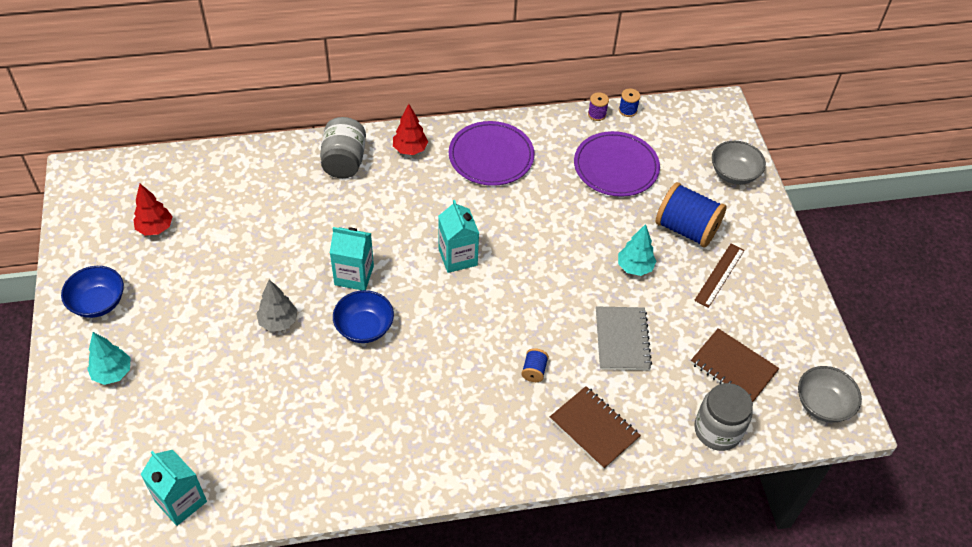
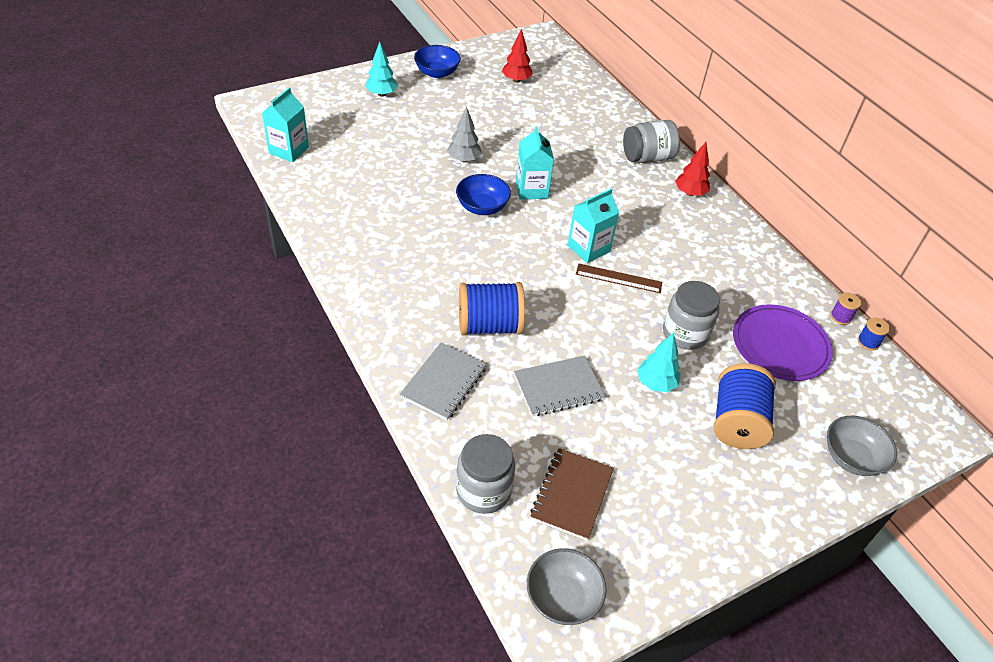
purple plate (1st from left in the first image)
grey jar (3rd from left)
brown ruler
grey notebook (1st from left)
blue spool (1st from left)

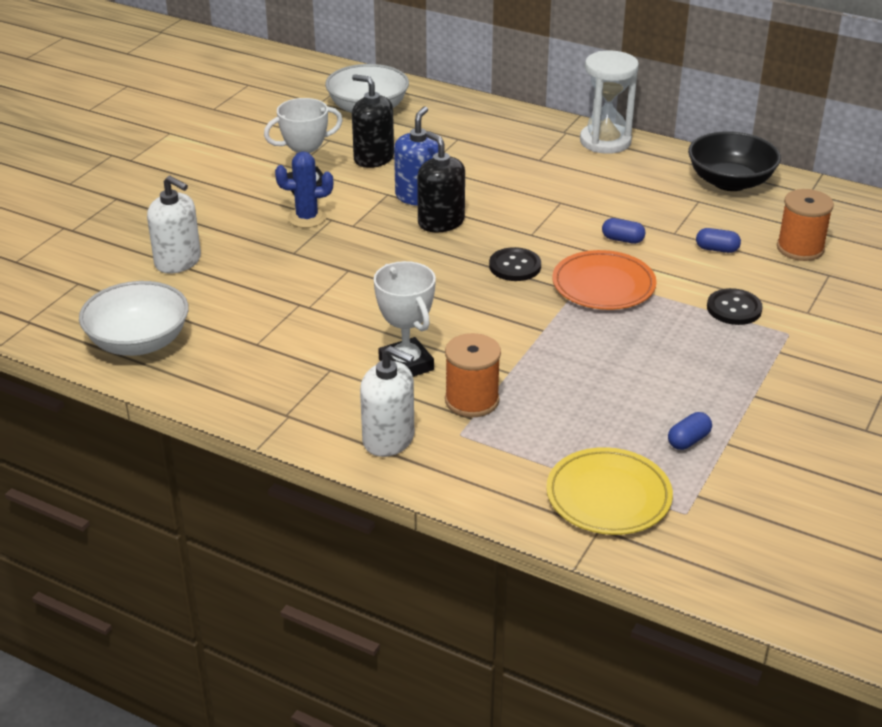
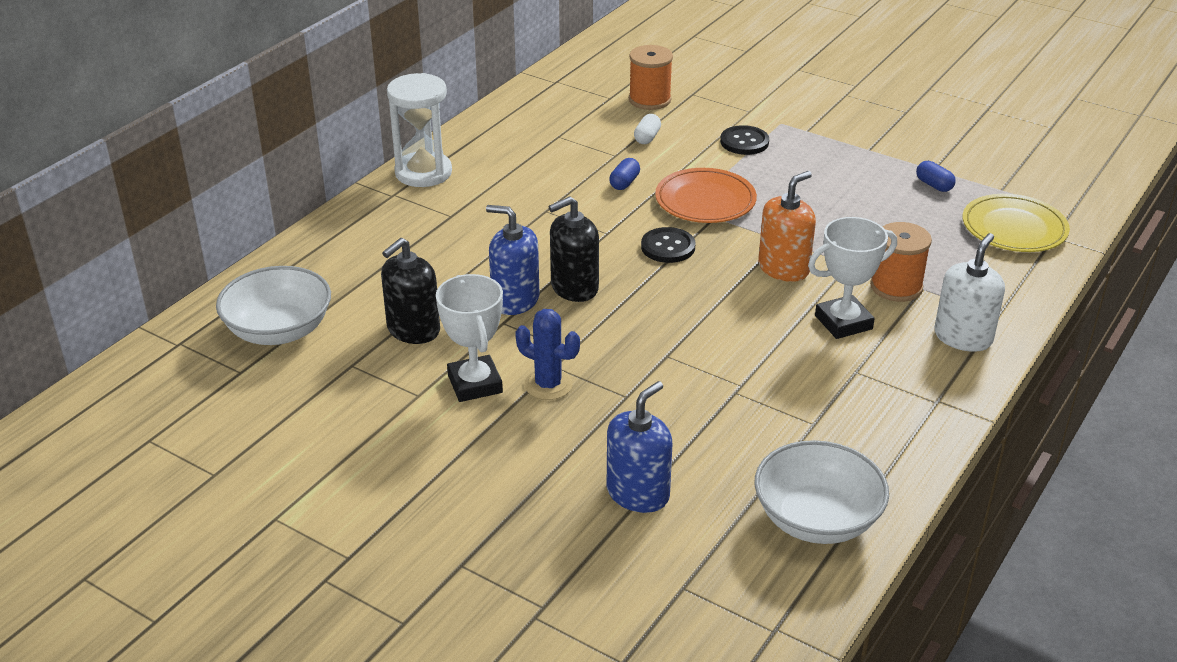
black bowl
orange soap dispenser
blue soap dispenser (2nd from left)
white capsule
blue cactus

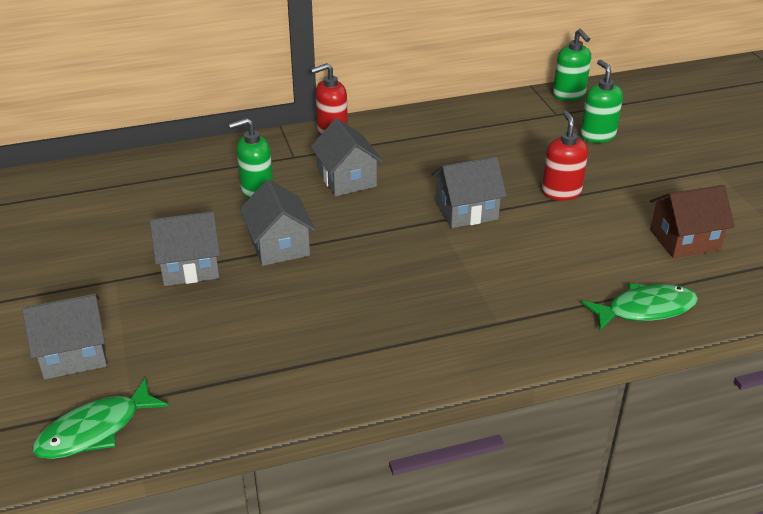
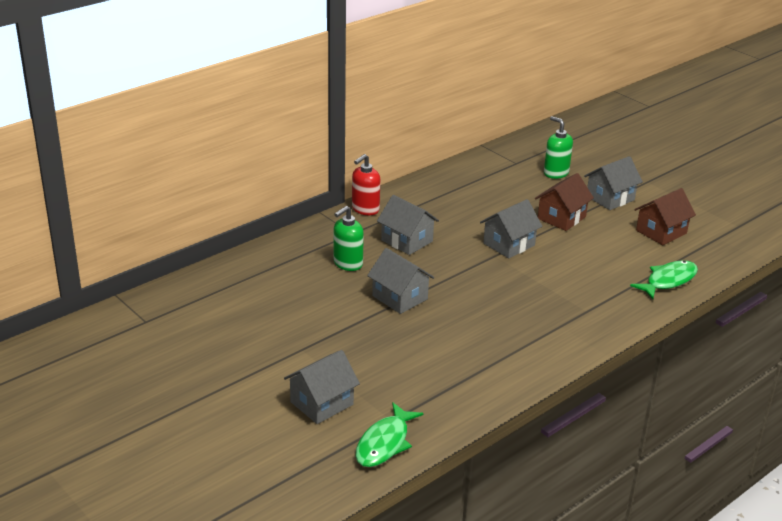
green soap dispenser (2nd from left in the first image)
grey house (5th from left)
brown house (1st from left)

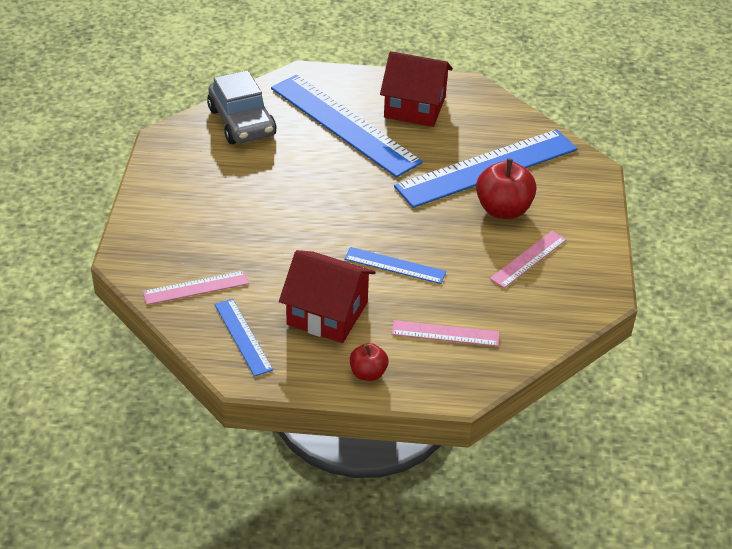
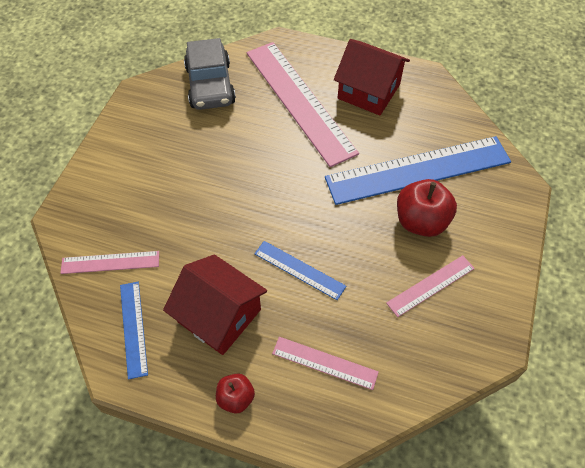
pink ruler (2nd from left)

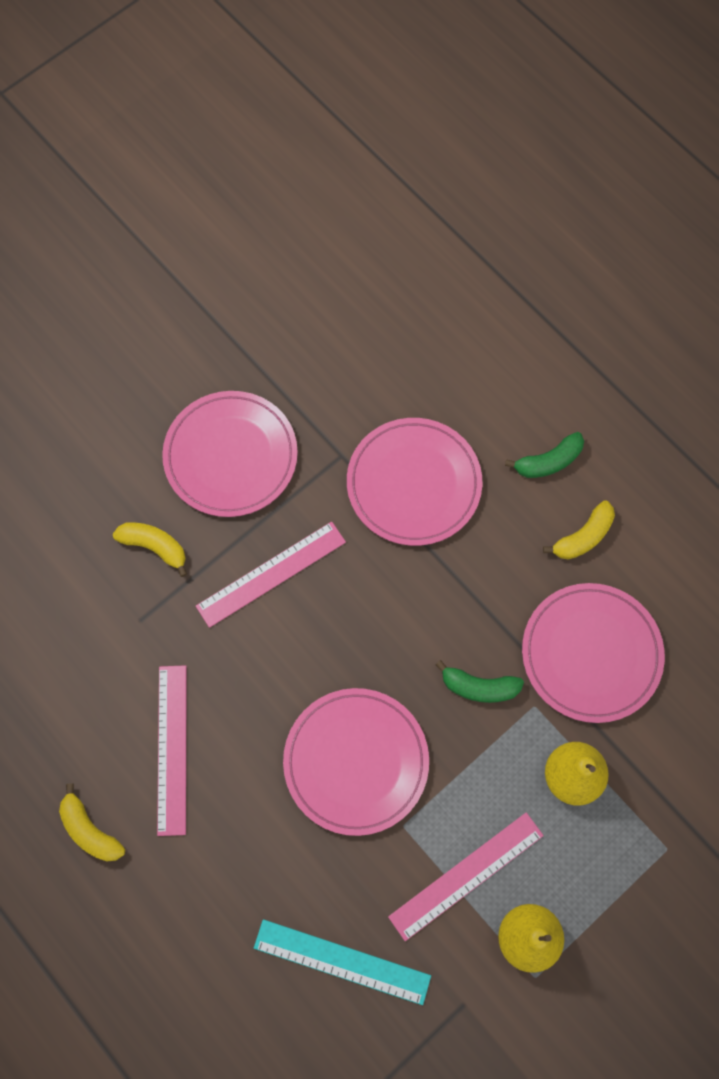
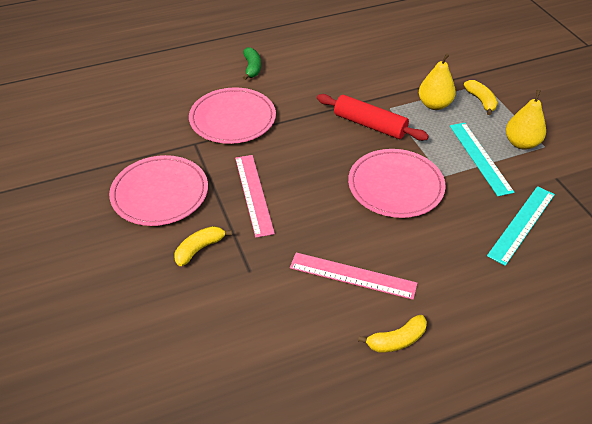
pink plate (4th from left in the first image)
yellow banana (3rd from left)
red rolling pin
turquoise ruler (1st from left)

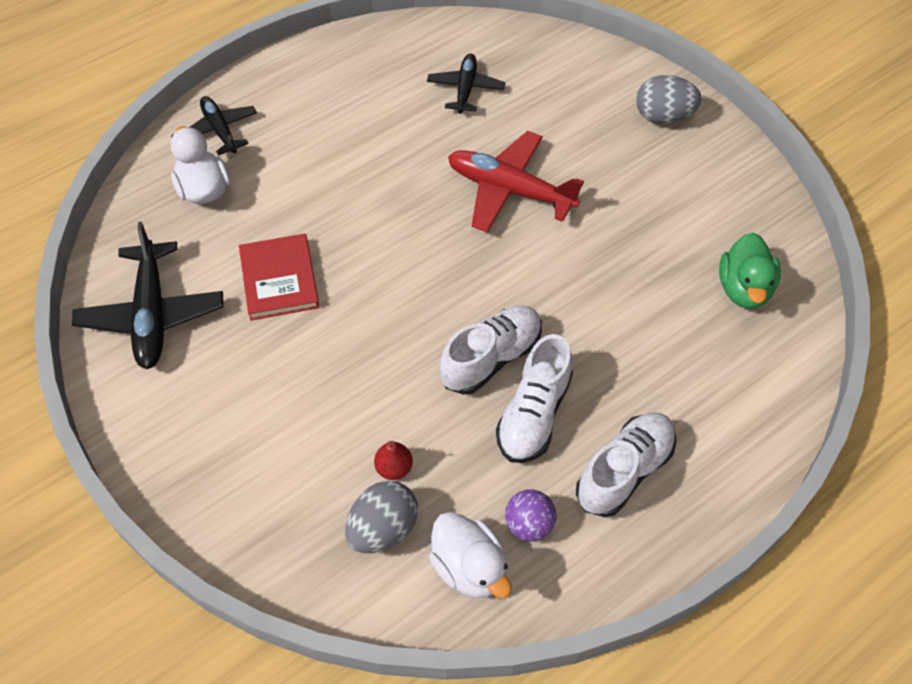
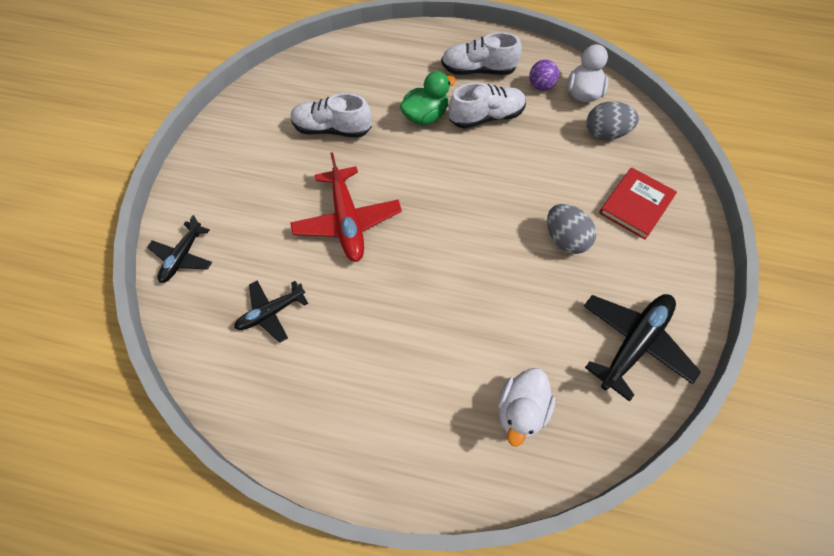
red pear
black plane (1st from left)
red book
white shoe (1st from left)
grey egg (1st from left)
green duck

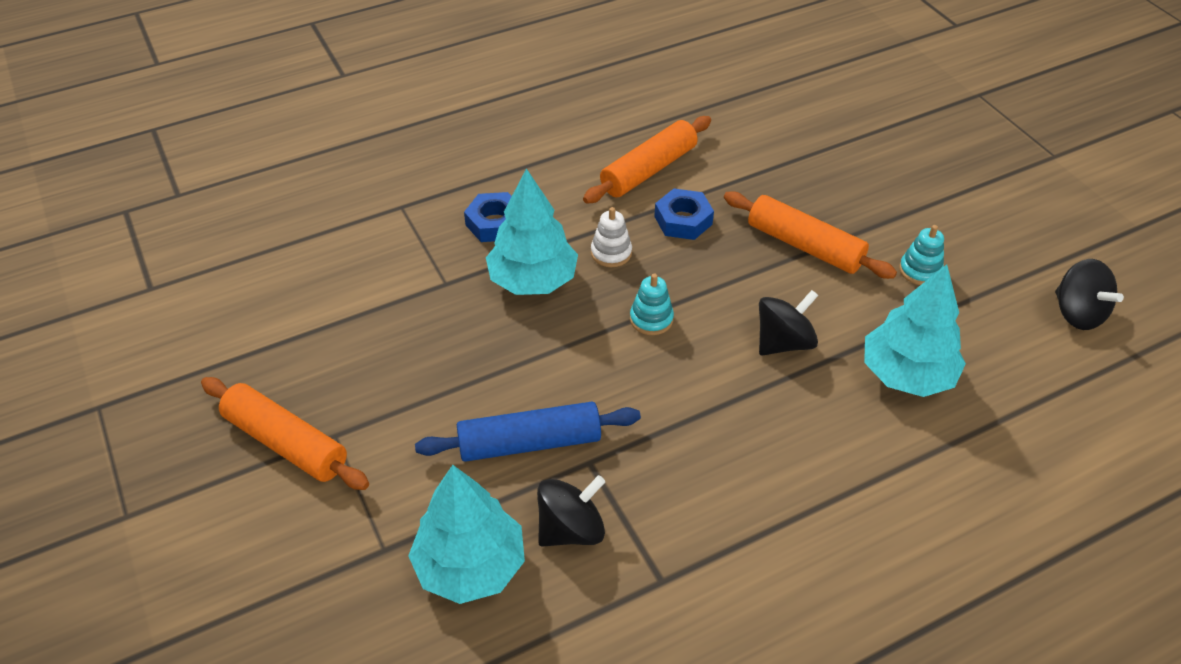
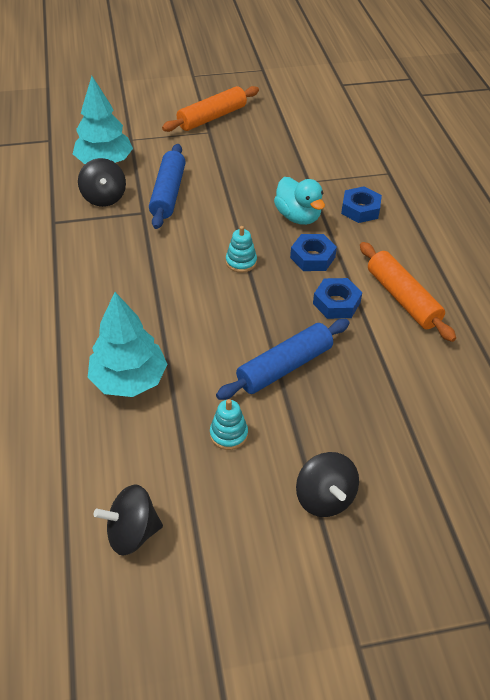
black spinning top (3rd from left)
turquoise duck
blue nut (1st from left)
blue rolling pin (2nd from left)

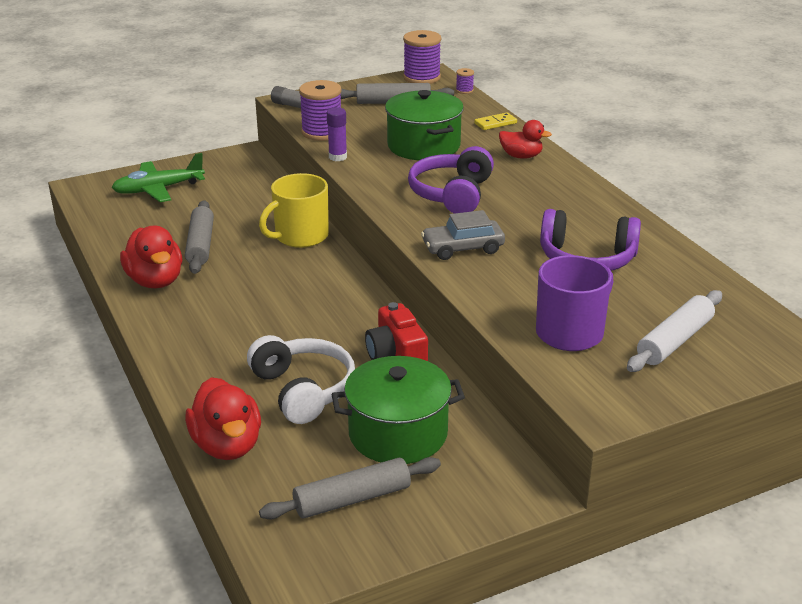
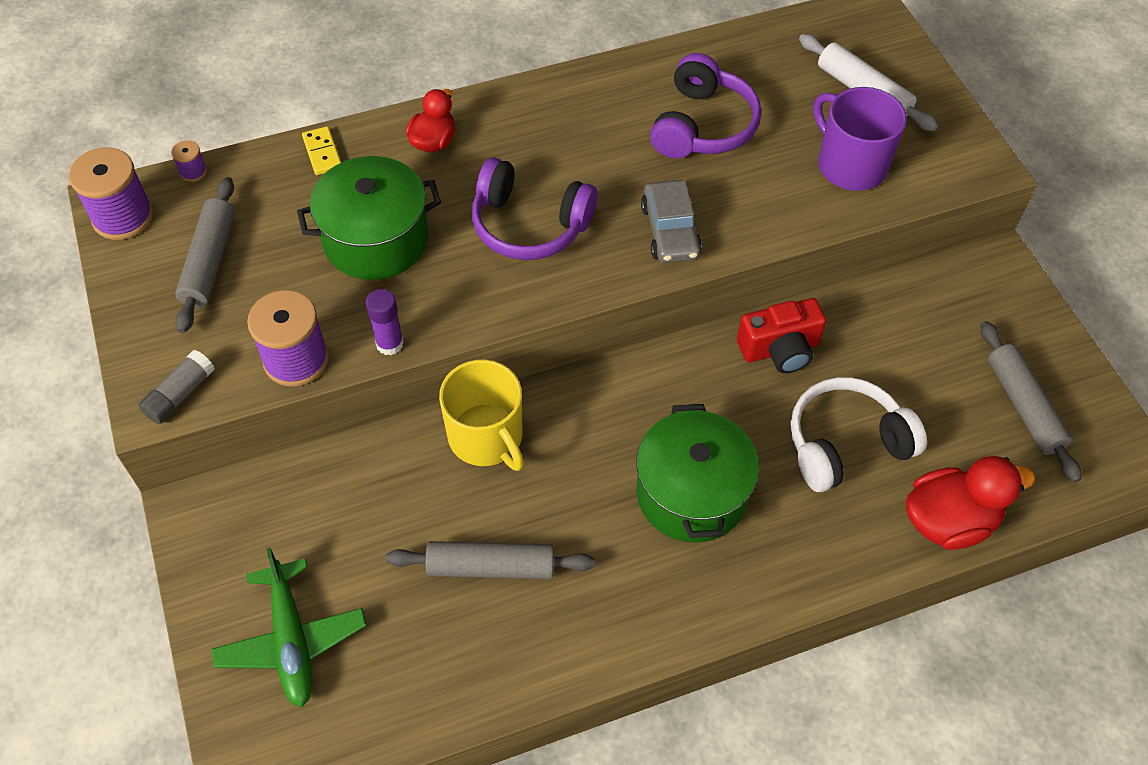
red duck (1st from left in the first image)
green pot (2nd from left)

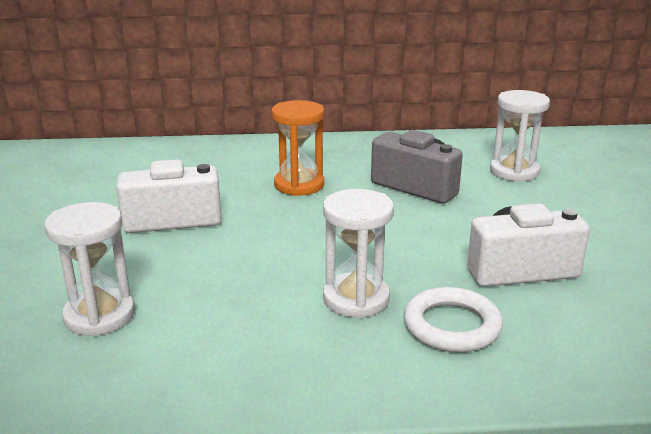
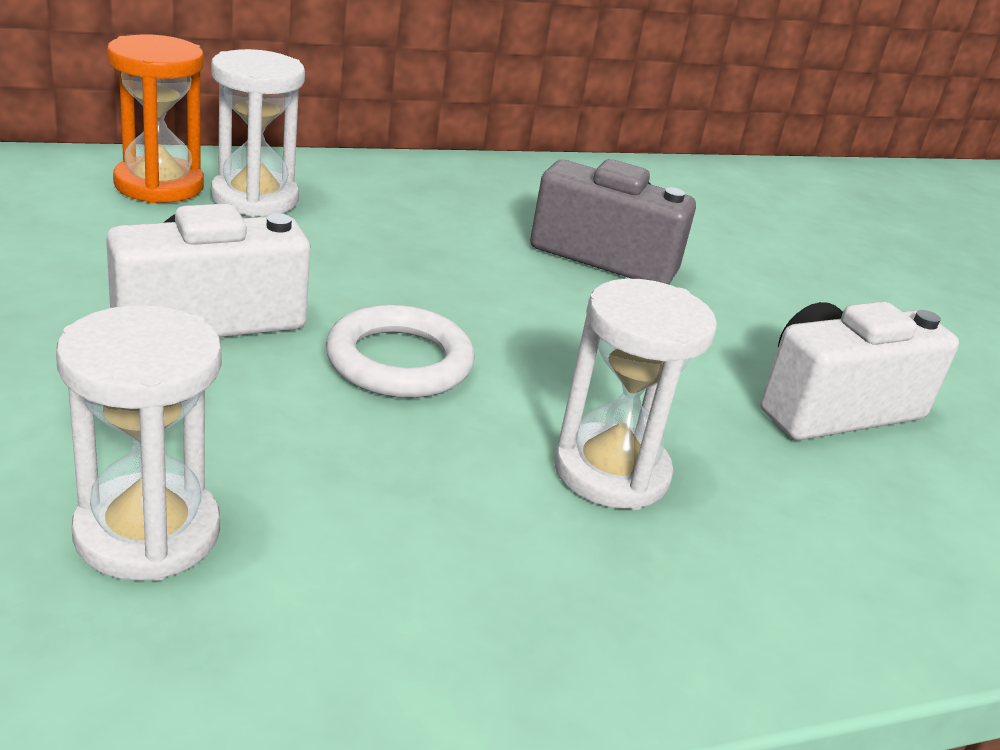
orange hourglass
white ring
white hourglass (2nd from left)

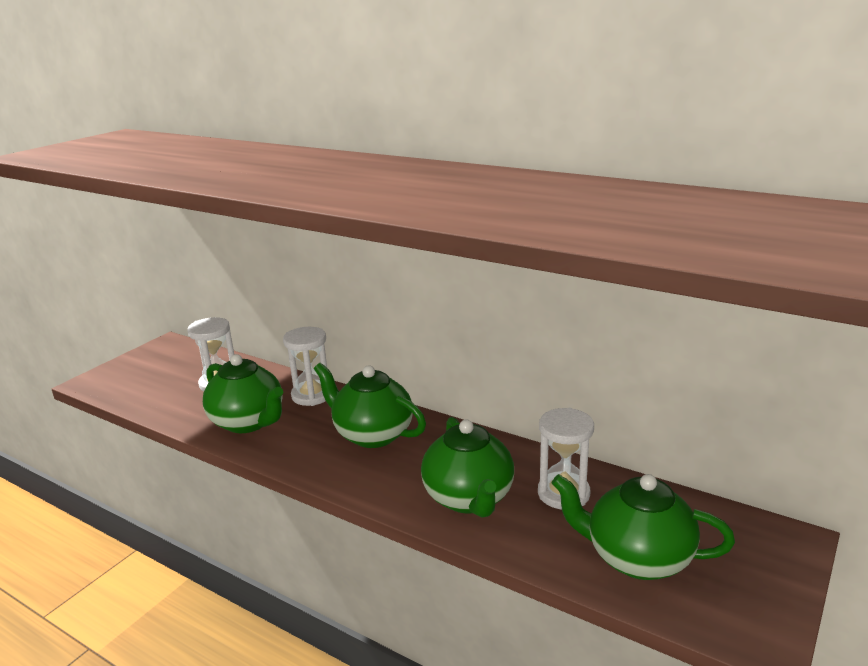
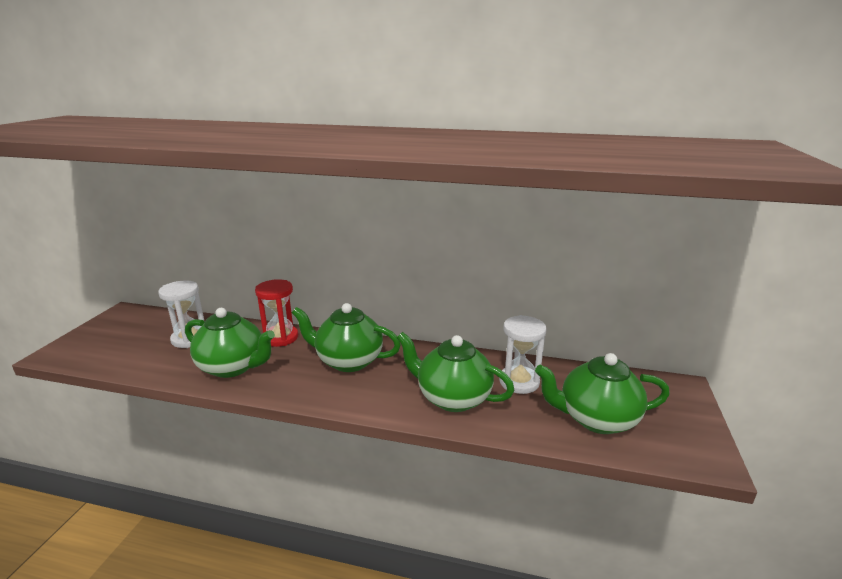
red hourglass
green teapot (3rd from left)

